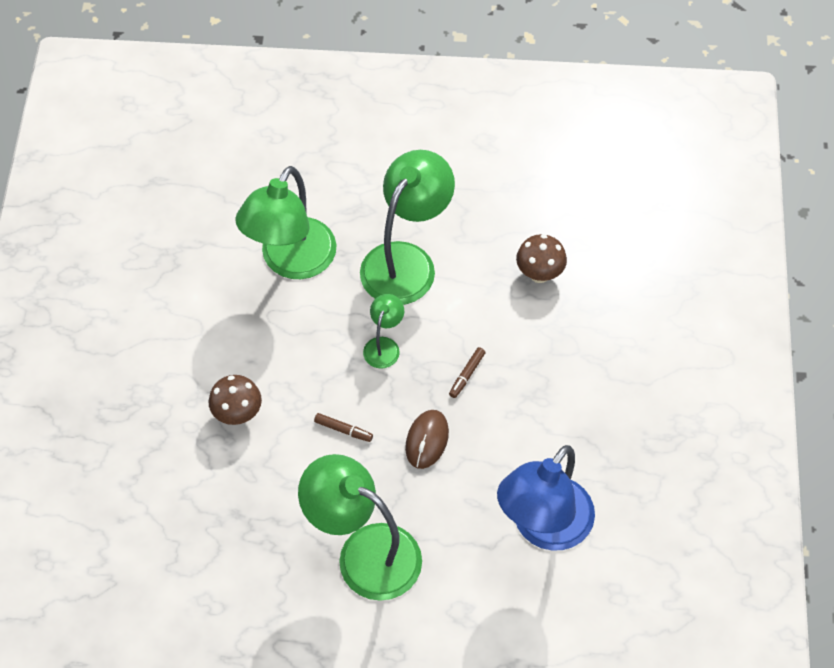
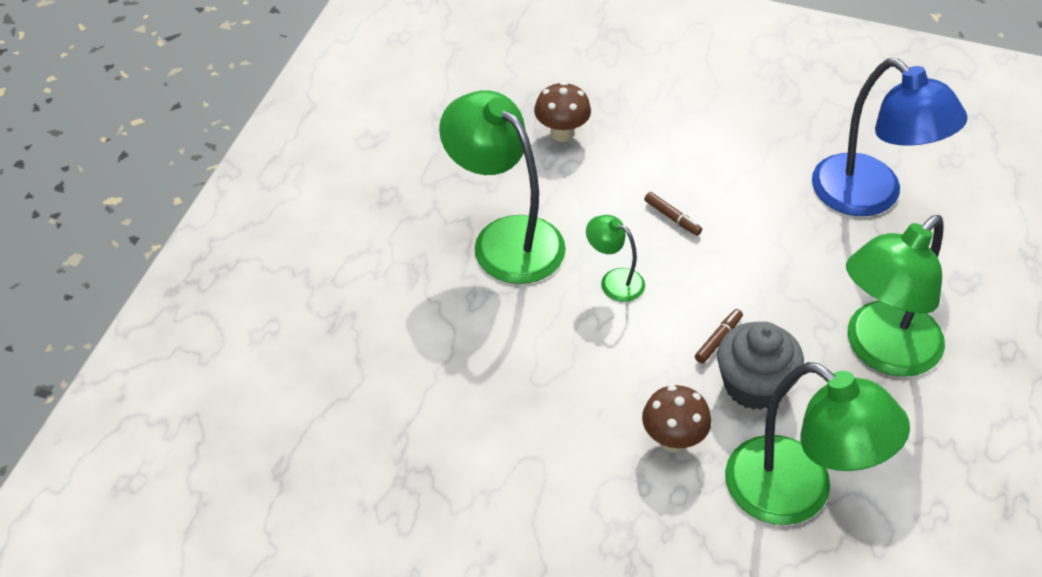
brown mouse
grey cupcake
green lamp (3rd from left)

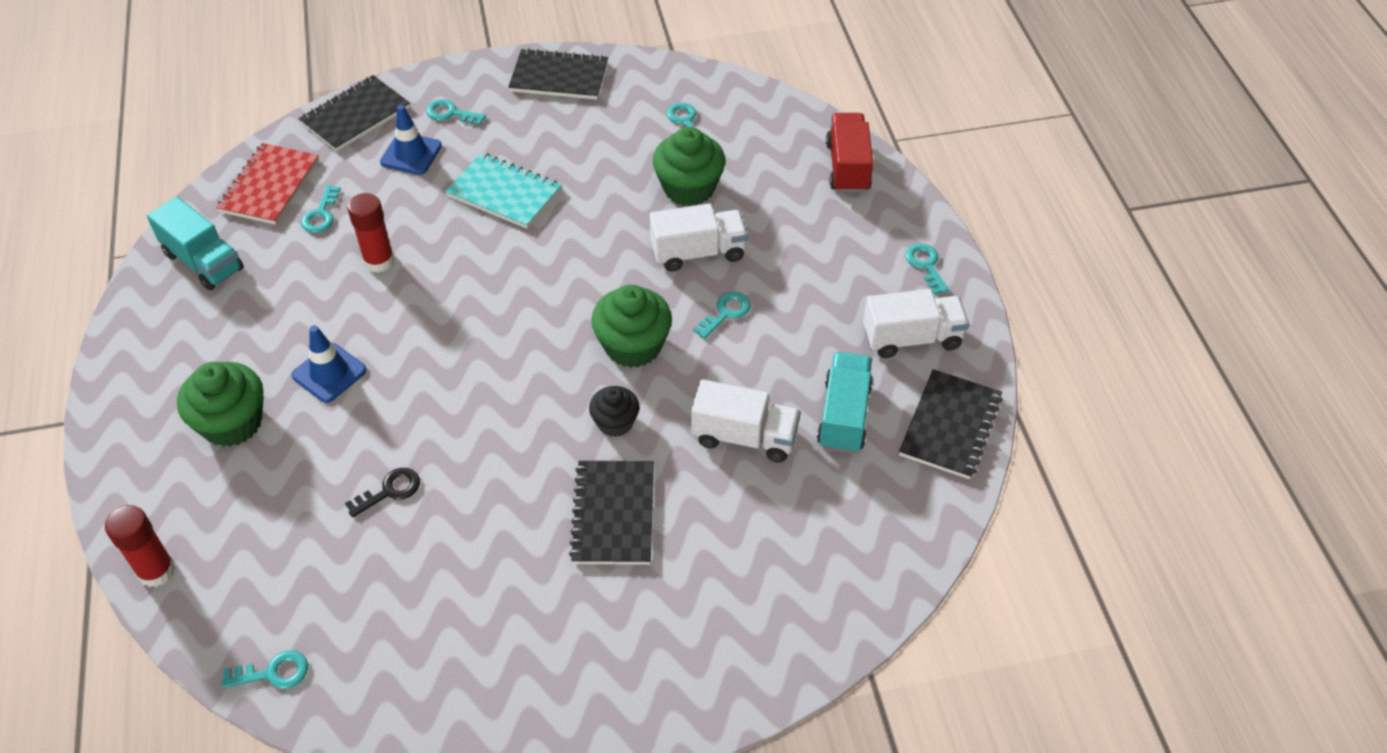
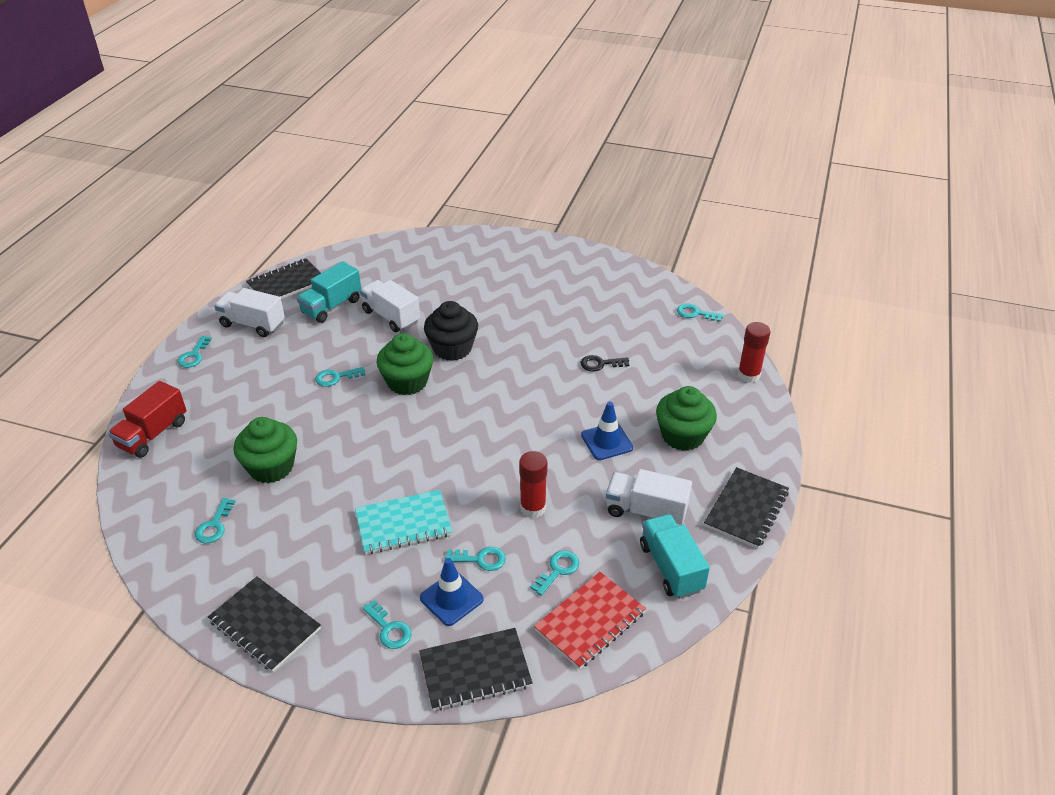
turquoise key (5th from left)
black notebook (4th from left)
white truck (3rd from left)
turquoise notebook
black cupcake

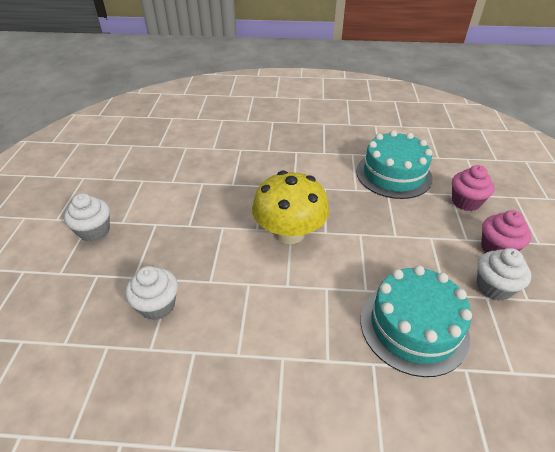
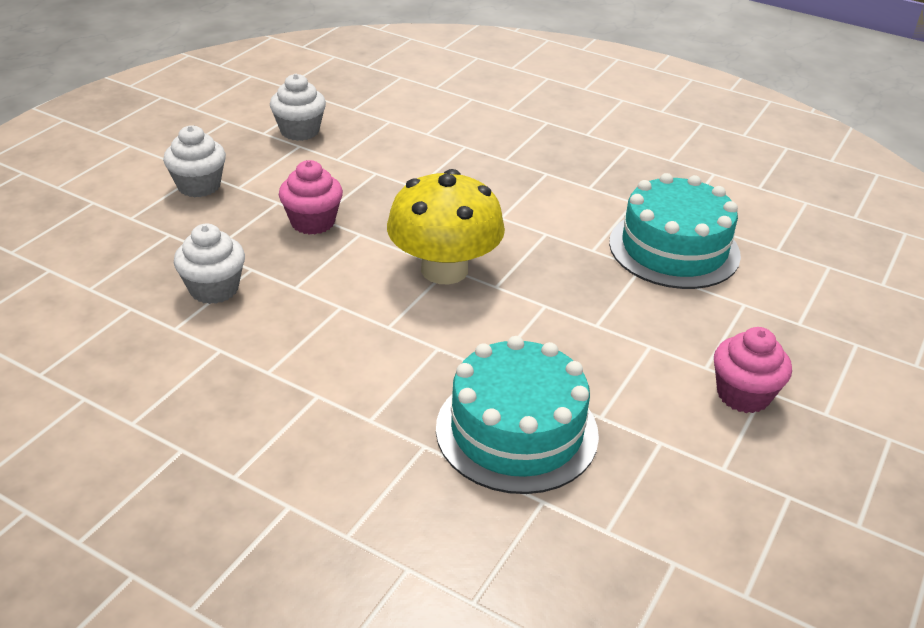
pink cupcake (1st from left)
white cupcake (3rd from left)

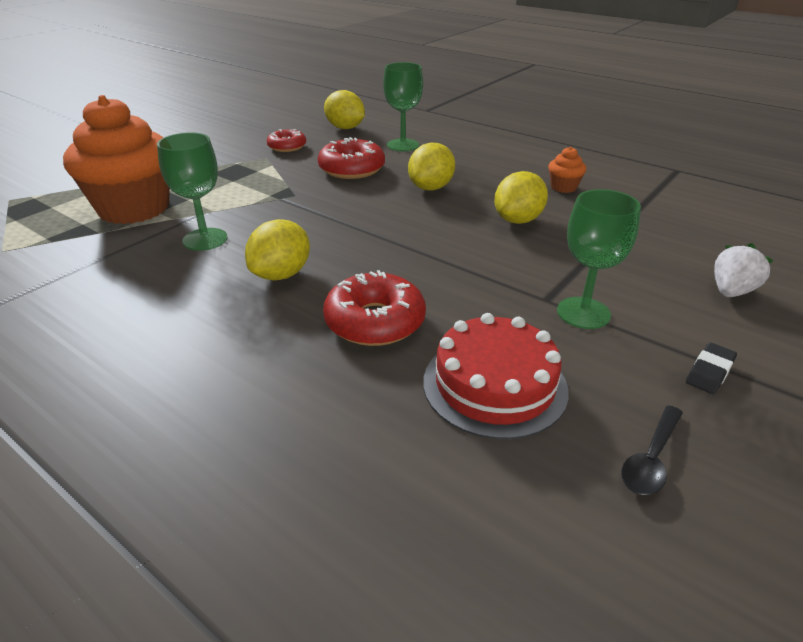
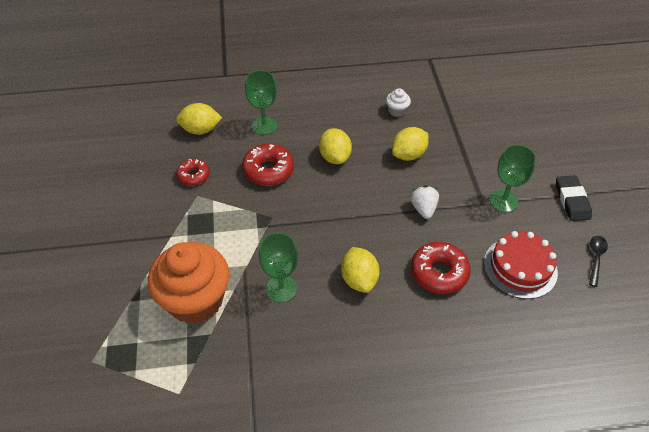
white strawberry
white cupcake
yellow lemon (4th from left)
black spoon
black eraser

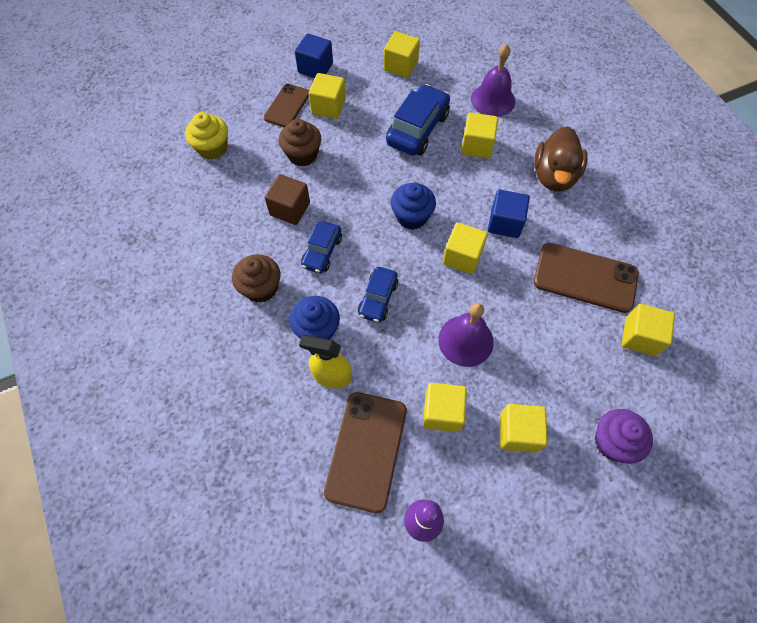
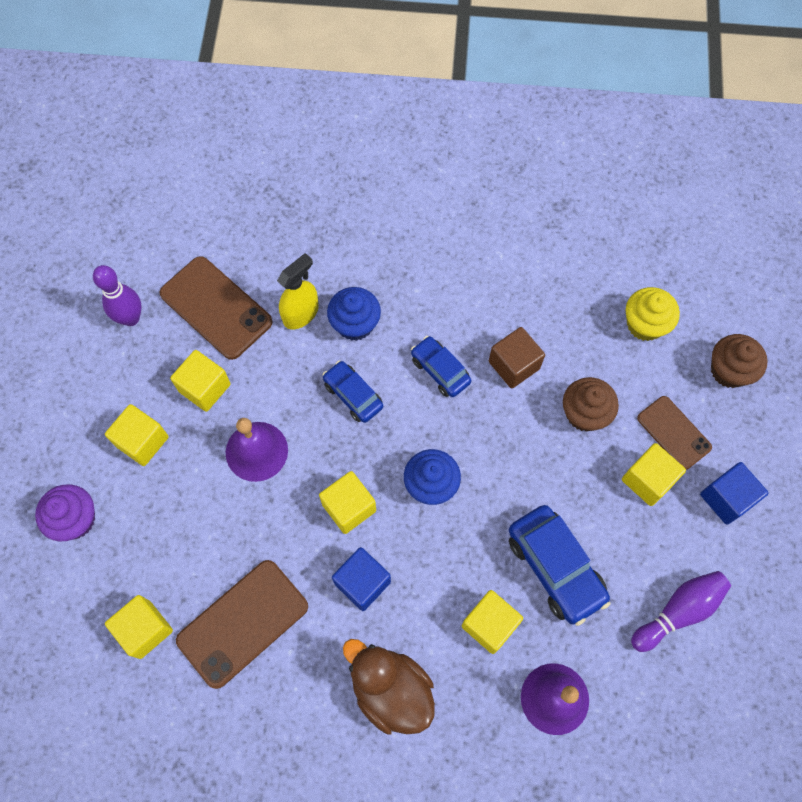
brown cupcake (2nd from left)
purple bowling pin (2nd from left)

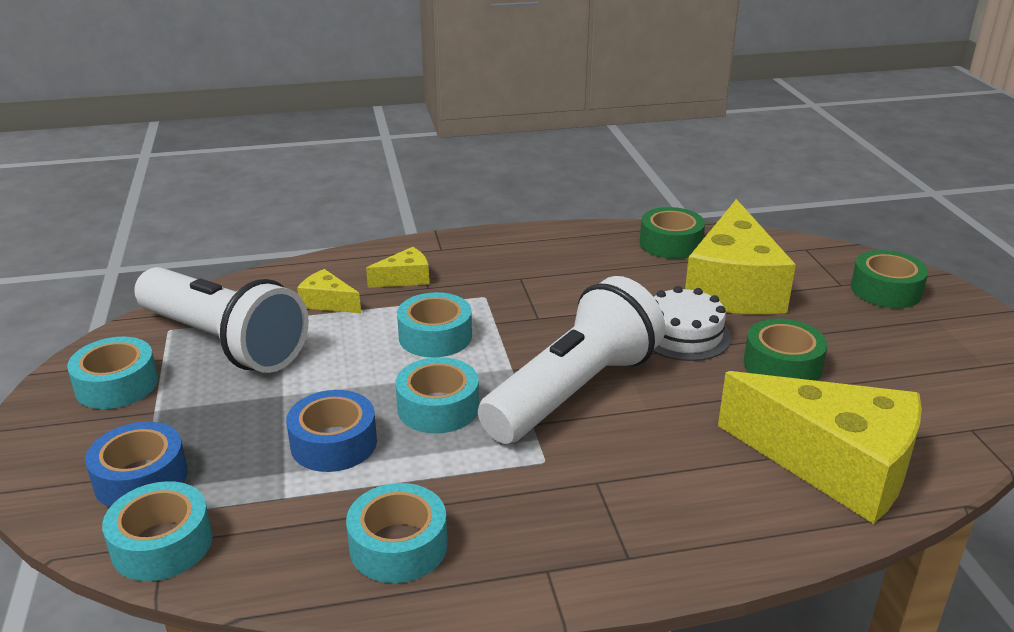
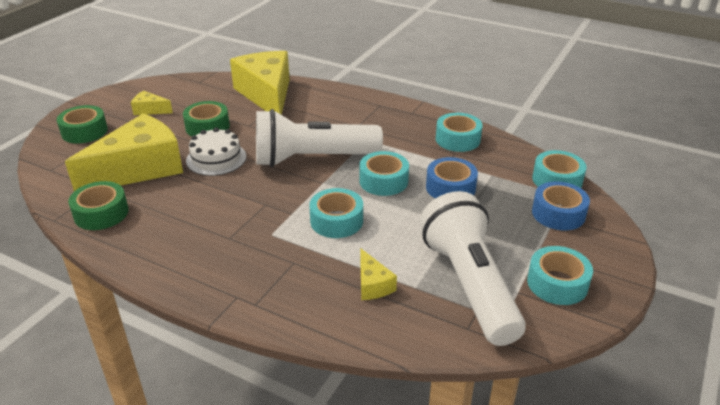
yellow cheese (2nd from left)

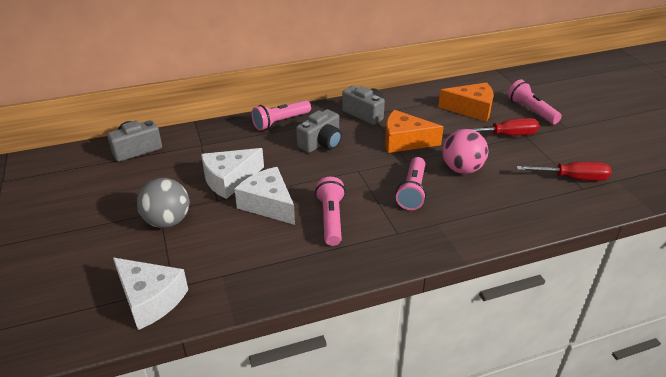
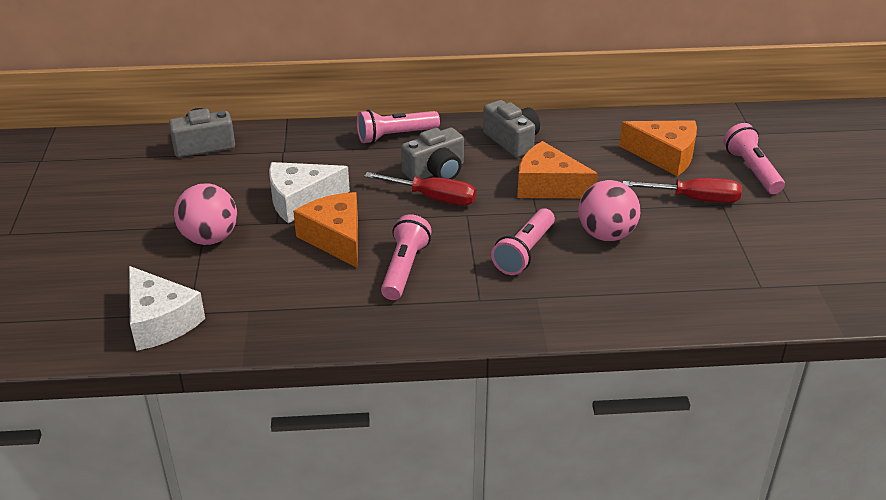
red screwdriver (1st from left)
pink ball (1st from left)
orange cheese (1st from left)

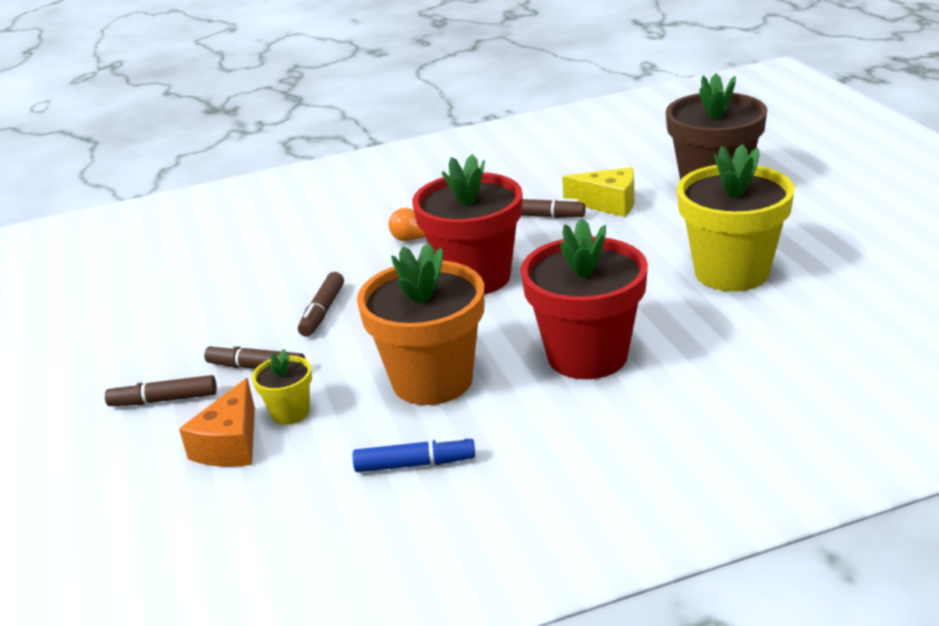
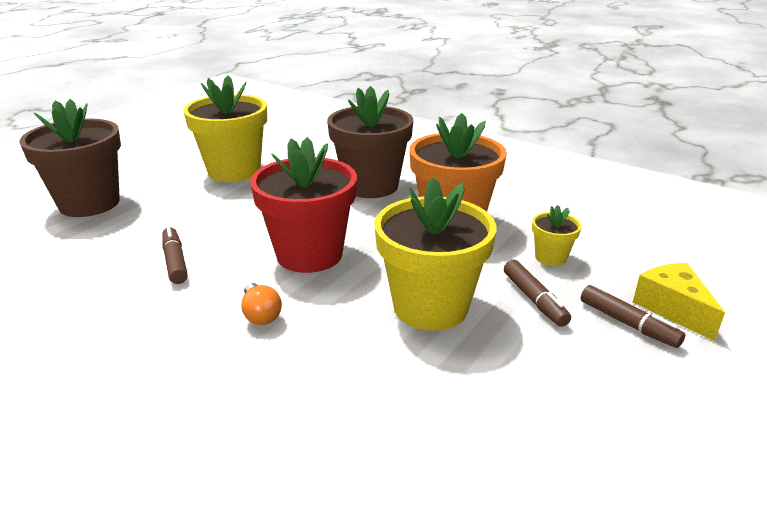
orange cheese
blue marker
yellow cheese
yellow flower pot (2nd from left)
brown flower pot (2nd from left)

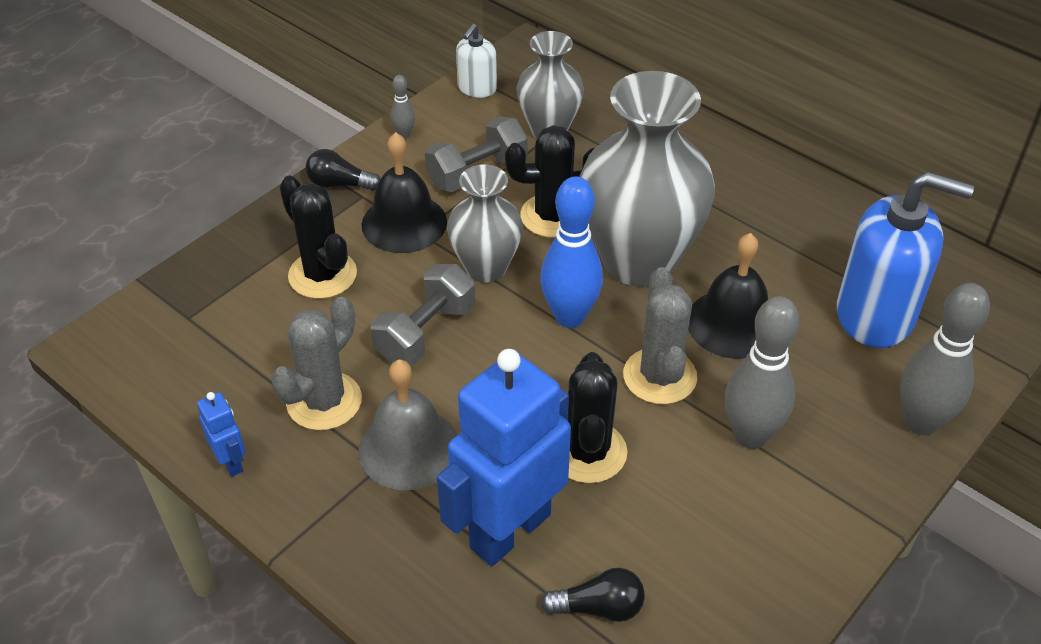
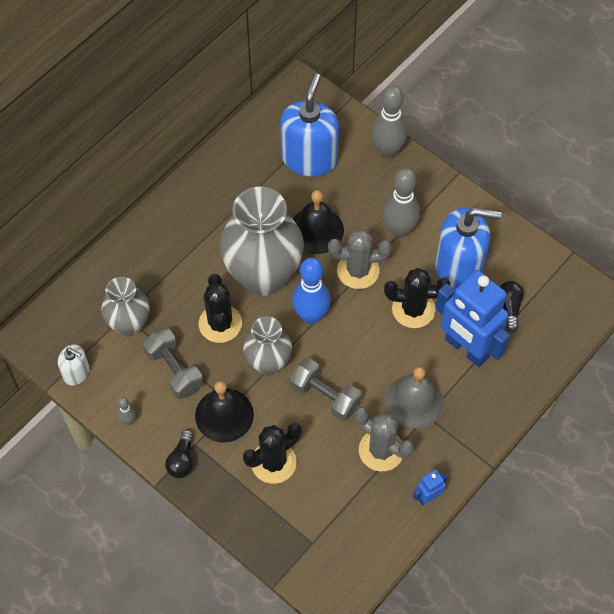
blue soap dispenser (2nd from left)

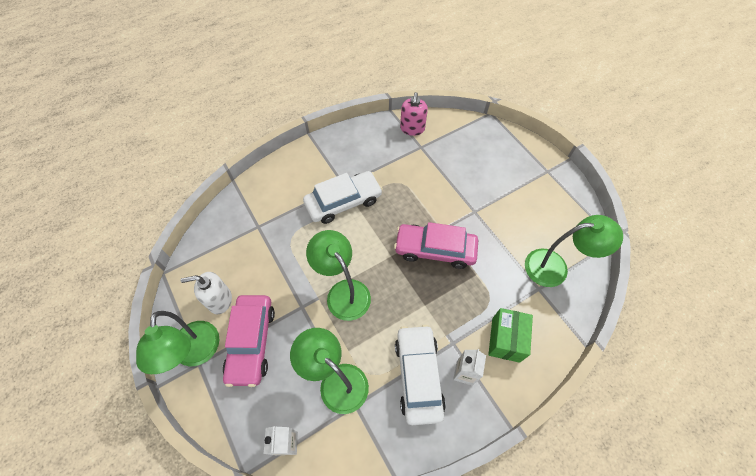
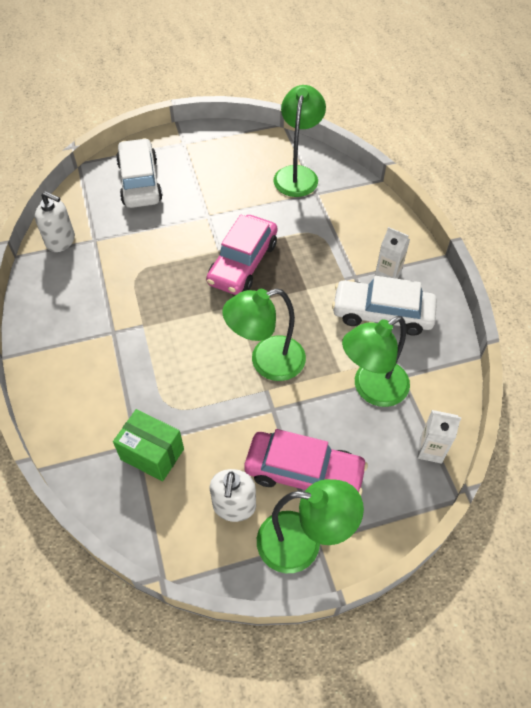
white car (1st from left)
green box
white soap dispenser (1st from left)

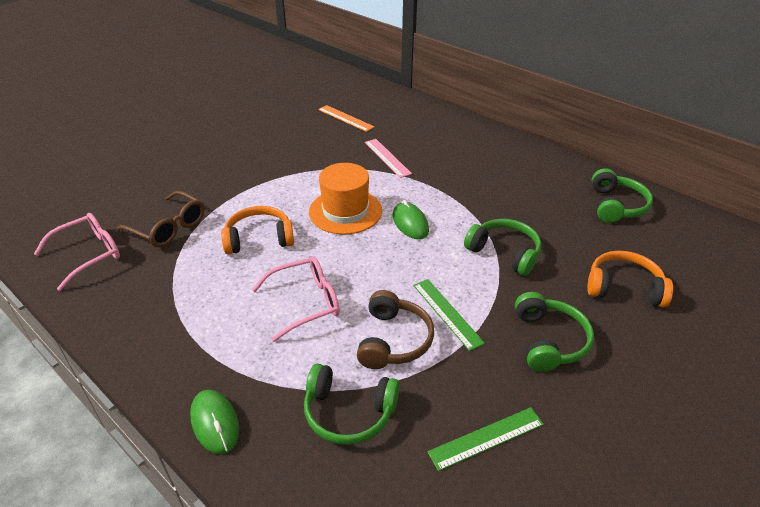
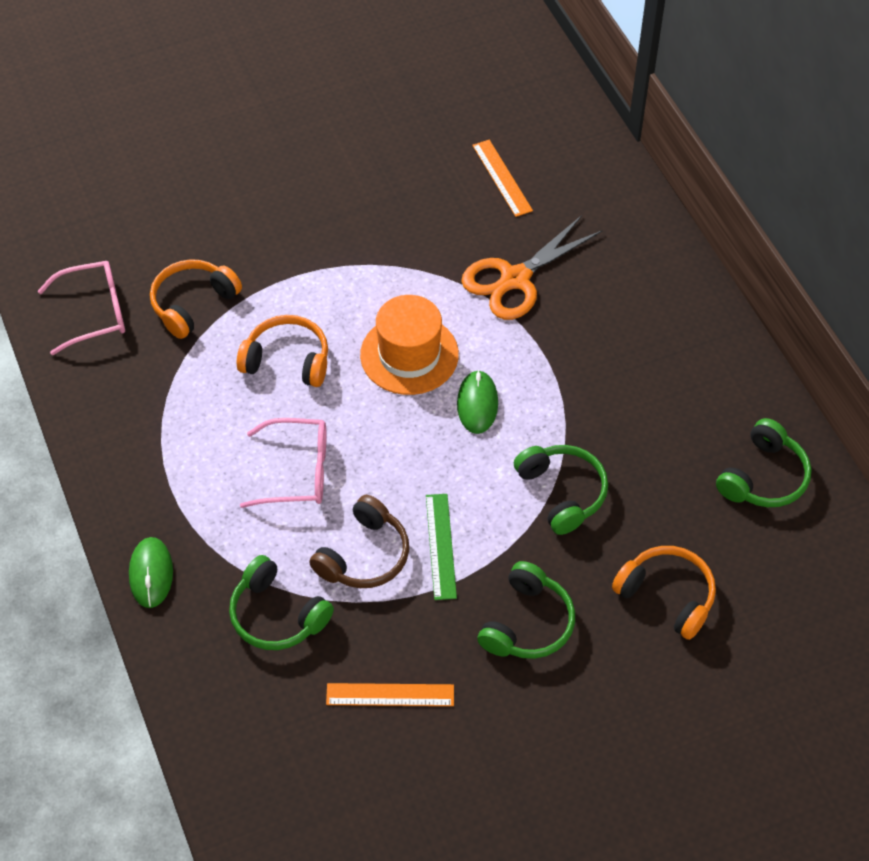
orange headphones (1st from left)
orange scissors
orange ruler (1st from left)

